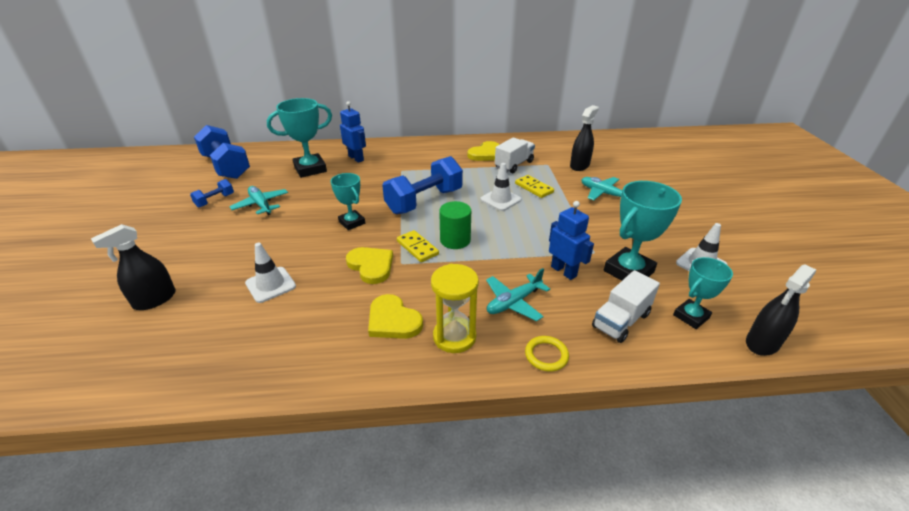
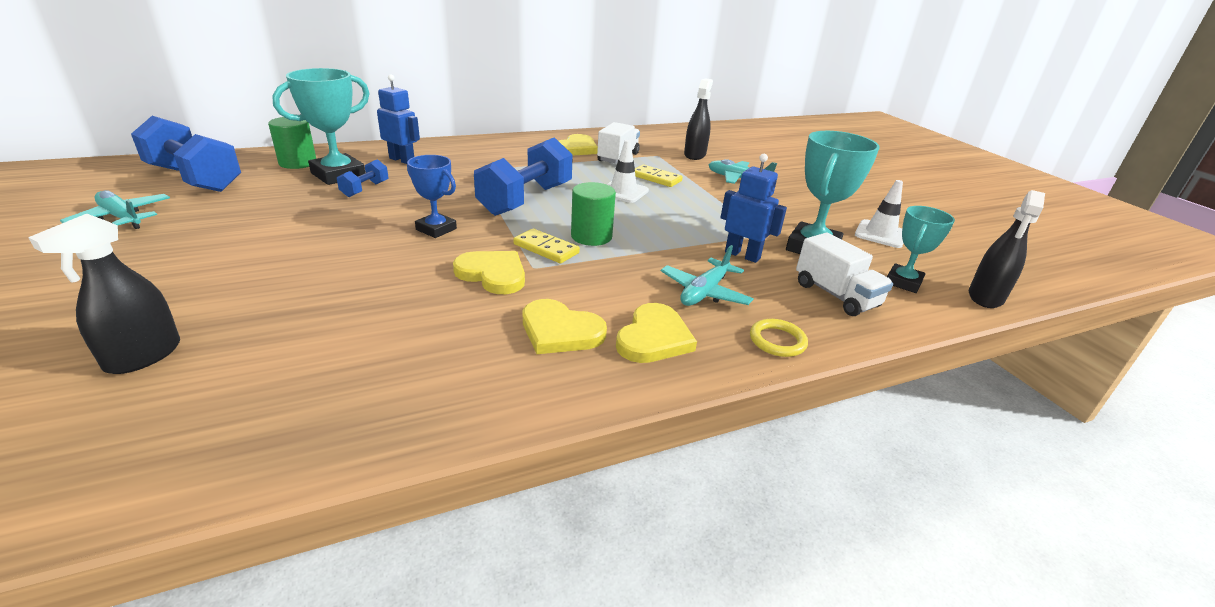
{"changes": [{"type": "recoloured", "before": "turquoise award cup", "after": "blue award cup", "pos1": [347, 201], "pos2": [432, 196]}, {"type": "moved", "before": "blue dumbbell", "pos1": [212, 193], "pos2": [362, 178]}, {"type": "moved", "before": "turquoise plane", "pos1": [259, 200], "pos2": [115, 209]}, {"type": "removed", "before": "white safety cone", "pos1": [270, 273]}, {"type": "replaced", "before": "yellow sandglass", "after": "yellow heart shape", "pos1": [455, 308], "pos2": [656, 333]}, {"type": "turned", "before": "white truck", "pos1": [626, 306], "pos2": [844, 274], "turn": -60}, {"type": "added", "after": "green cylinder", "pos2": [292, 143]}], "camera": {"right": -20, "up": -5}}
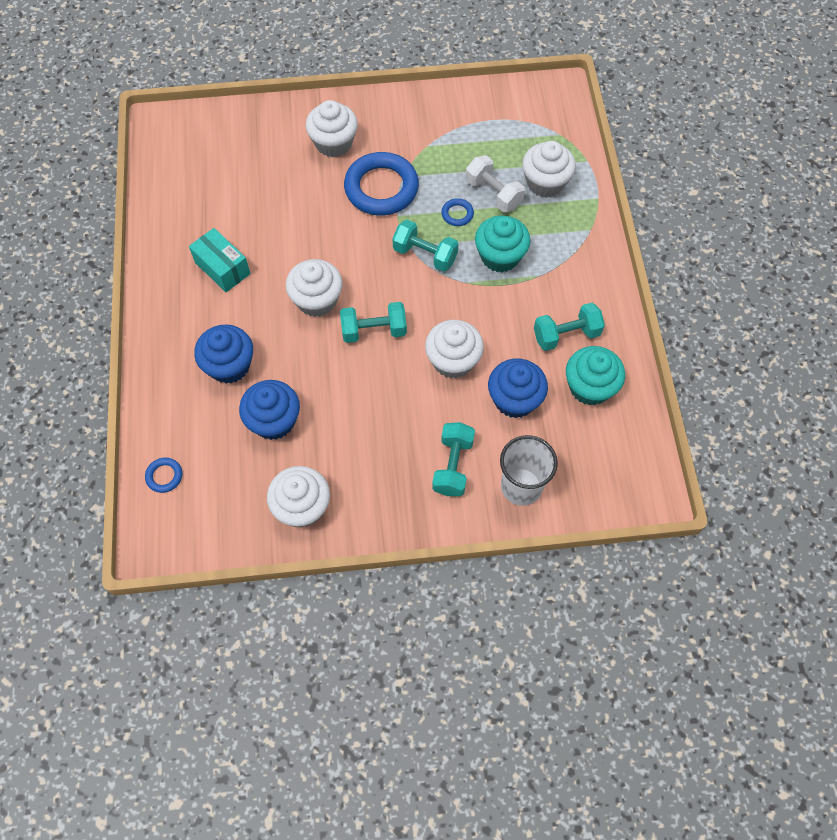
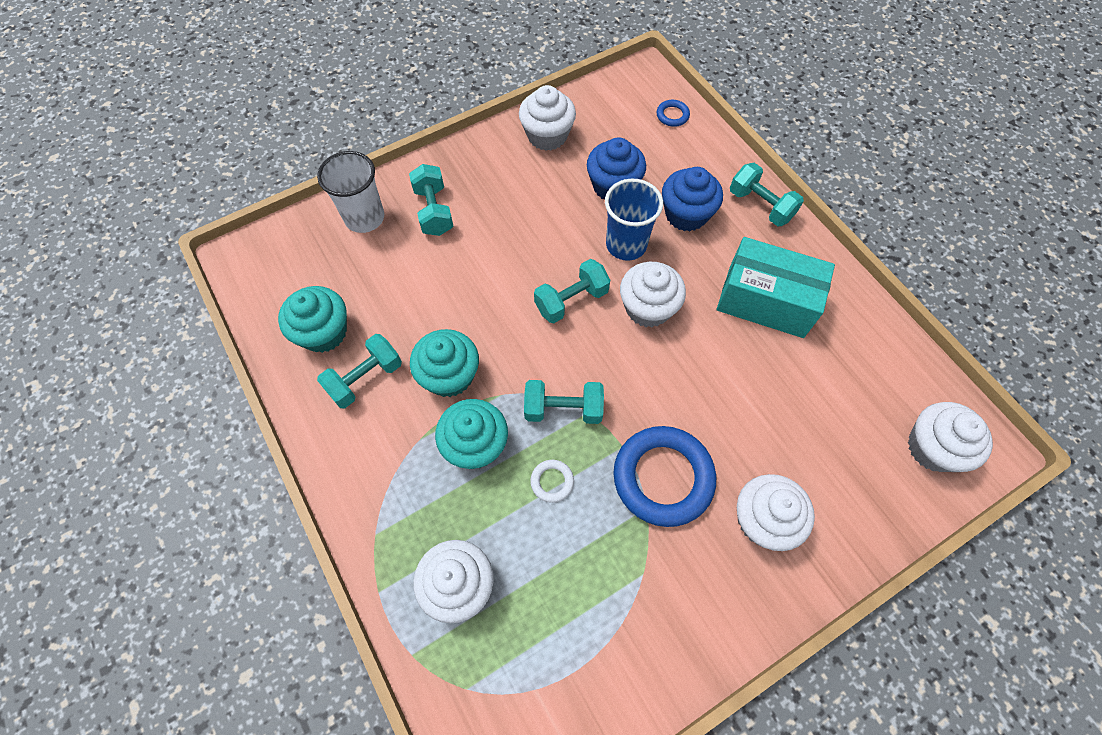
{"changes": [{"type": "removed", "before": "white dumbbell", "pos1": [495, 183]}, {"type": "recoloured", "before": "blue torus", "after": "white torus", "pos1": [457, 212], "pos2": [552, 481]}, {"type": "resized", "before": "turquoise parcel", "pos1": [220, 260], "pos2": [776, 287], "scale": 1.55}, {"type": "moved", "before": "white fairy cake", "pos1": [454, 349], "pos2": [950, 437]}, {"type": "removed", "before": "blue fairy cake", "pos1": [518, 388]}, {"type": "added", "after": "turquoise dumbbell", "pos2": [767, 194]}, {"type": "added", "after": "blue beaker", "pos2": [634, 220]}, {"type": "added", "after": "turquoise fairy cake", "pos2": [444, 363]}], "camera": {"right": 155, "up": 0}}
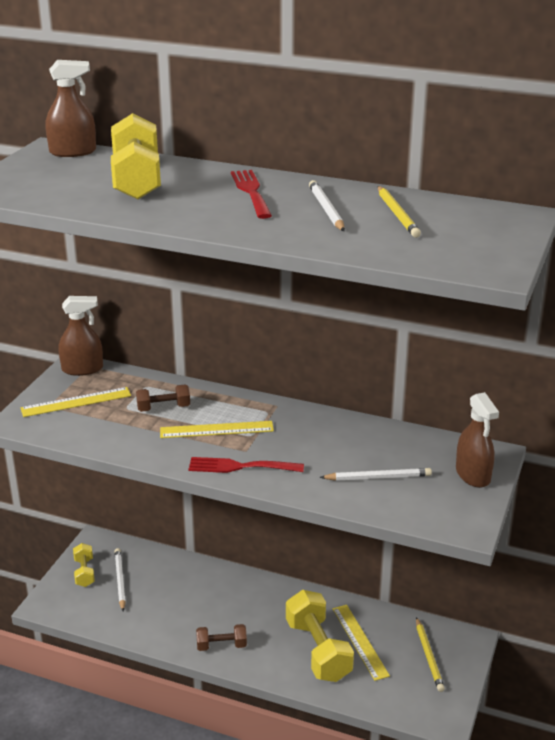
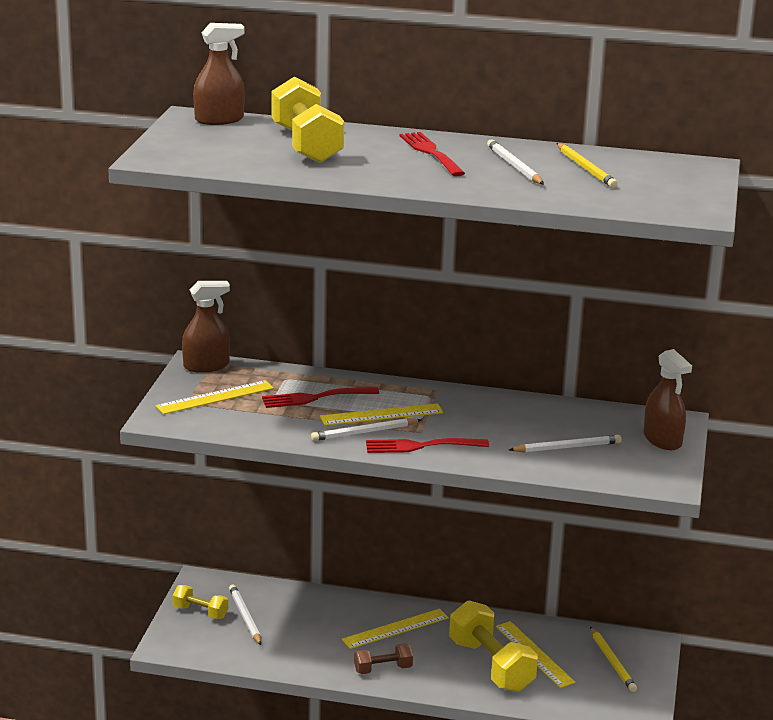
{"changes": [{"type": "replaced", "before": "brown dumbbell", "after": "red table fork", "pos1": [163, 398], "pos2": [320, 397]}, {"type": "turned", "before": "yellow dumbbell", "pos1": [84, 565], "pos2": [200, 602], "turn": -45}, {"type": "added", "after": "white lead pencil", "pos2": [366, 429]}, {"type": "added", "after": "yellow straightedge", "pos2": [395, 629]}], "camera": {"right": -10, "up": -5}}
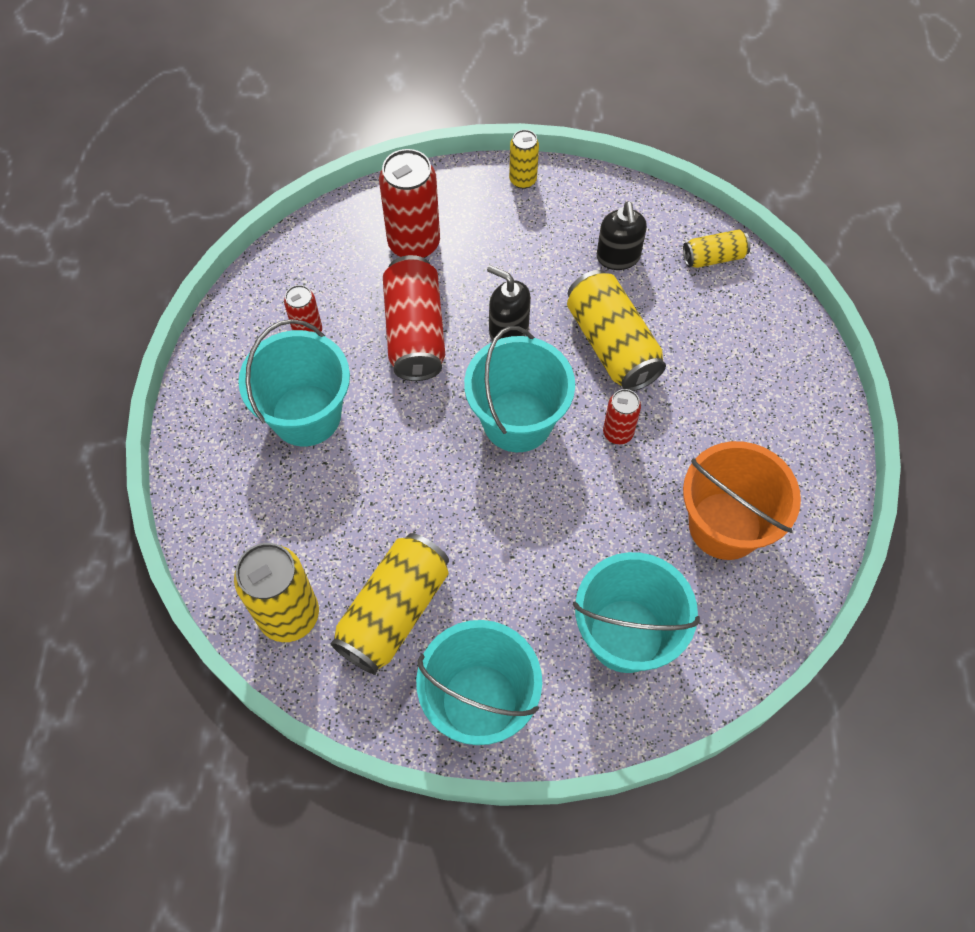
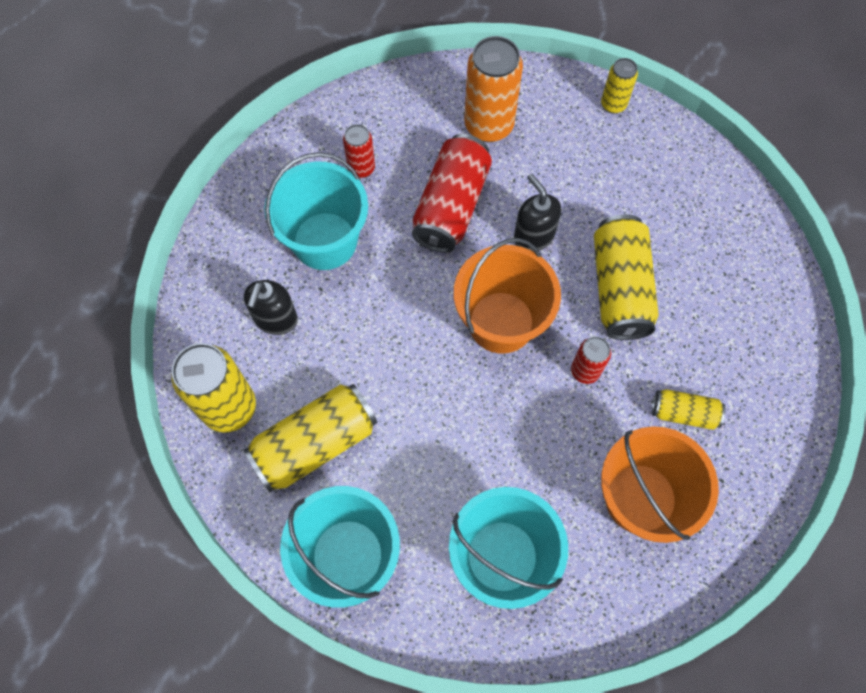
{"changes": [{"type": "recoloured", "before": "red can", "after": "orange-coloured can", "pos1": [409, 203], "pos2": [493, 89]}, {"type": "moved", "before": "jet-black pump bottle", "pos1": [622, 235], "pos2": [271, 307]}, {"type": "moved", "before": "yellow can", "pos1": [716, 249], "pos2": [689, 409]}, {"type": "recoloured", "before": "turquoise sand bucket", "after": "orange-coloured sand bucket", "pos1": [519, 389], "pos2": [507, 295]}], "camera": {"right": 25, "up": 5}}
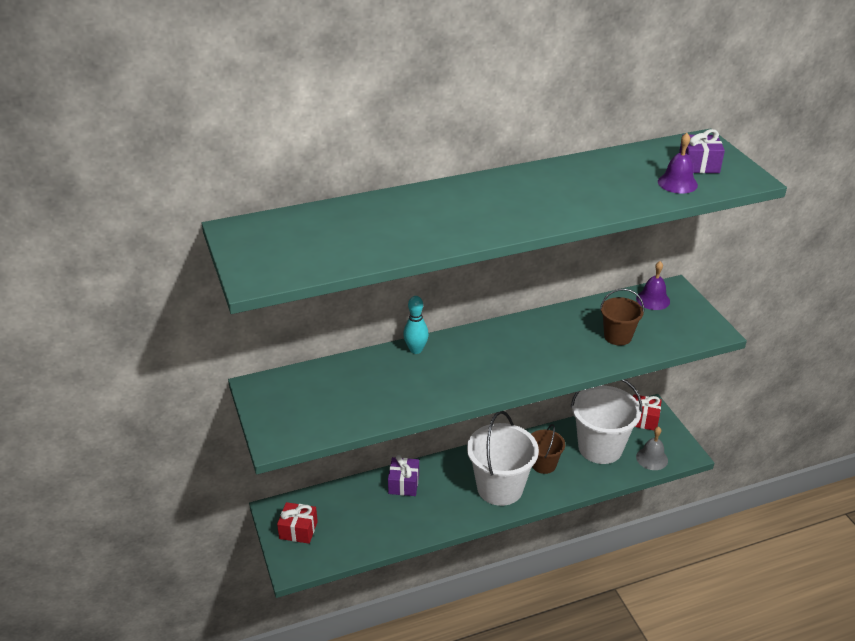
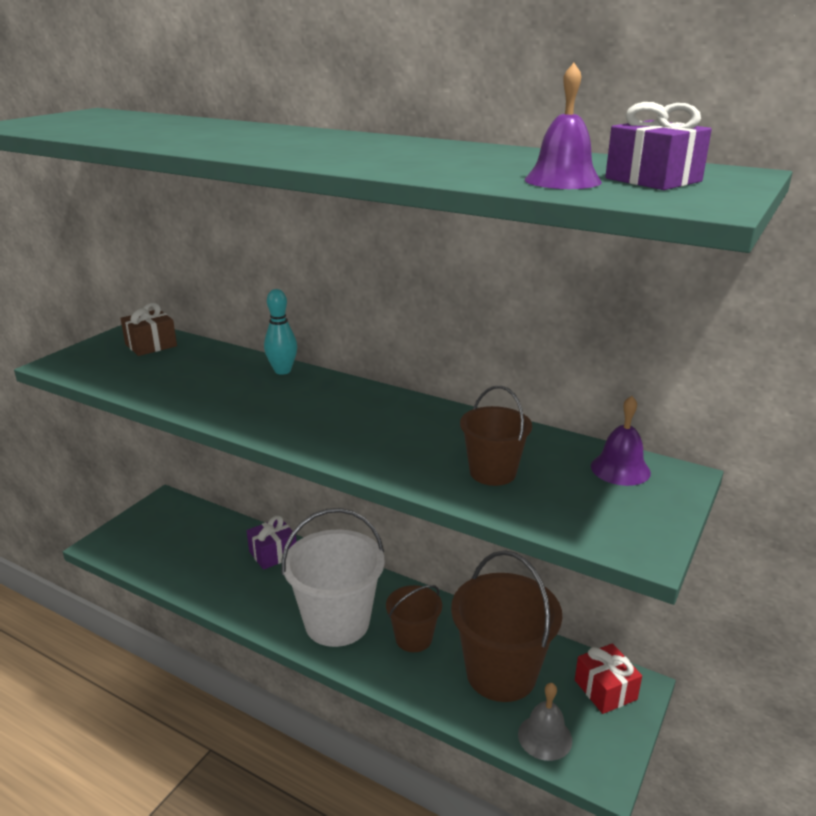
{"changes": [{"type": "recoloured", "before": "white sand bucket", "after": "brown sand bucket", "pos1": [606, 421], "pos2": [506, 626]}, {"type": "removed", "before": "red wrapped gift", "pos1": [297, 523]}, {"type": "added", "after": "brown wrapped gift", "pos2": [148, 329]}], "camera": {"right": 50, "up": -10}}
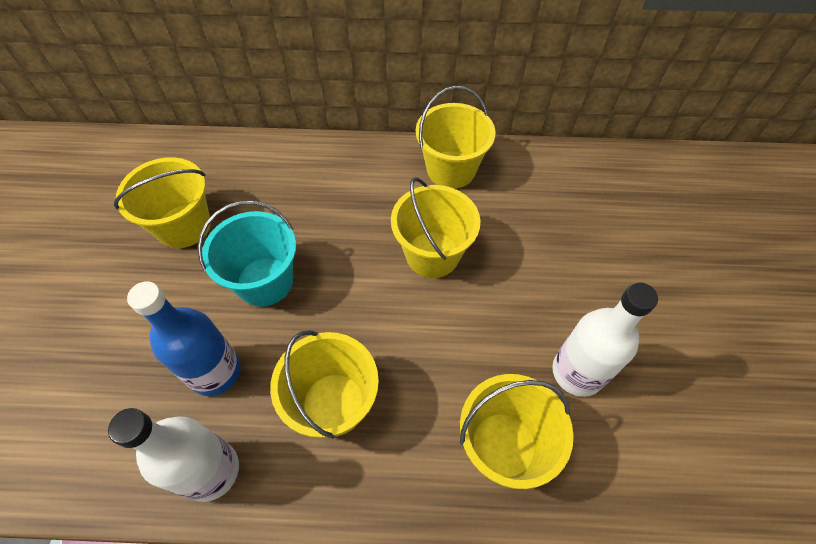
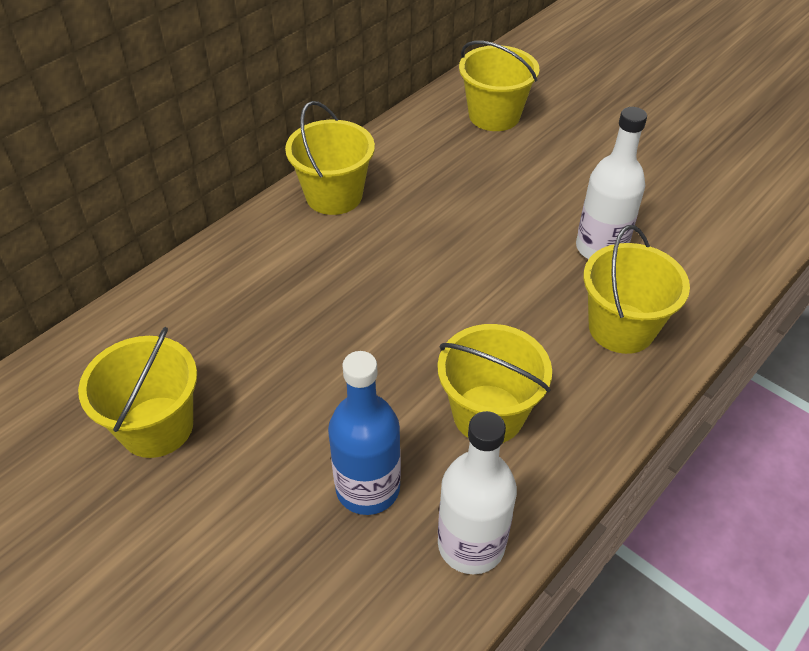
{"changes": [{"type": "moved", "before": "yellow sand bucket", "pos1": [435, 227], "pos2": [499, 86]}, {"type": "removed", "before": "turquoise sand bucket", "pos1": [247, 254]}], "camera": {"right": -50, "up": -10}}
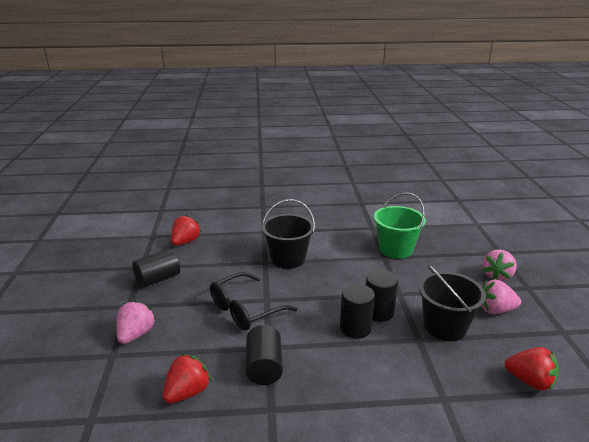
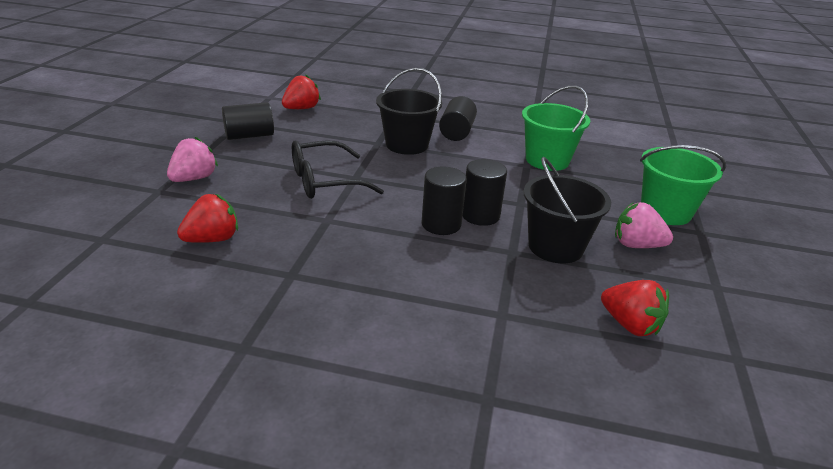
{"changes": [{"type": "replaced", "before": "rose-pink strawberry", "after": "green sand bucket", "pos1": [500, 265], "pos2": [683, 185]}, {"type": "moved", "before": "jet-black cylinder", "pos1": [264, 355], "pos2": [458, 118]}], "camera": {"right": 15, "up": 5}}
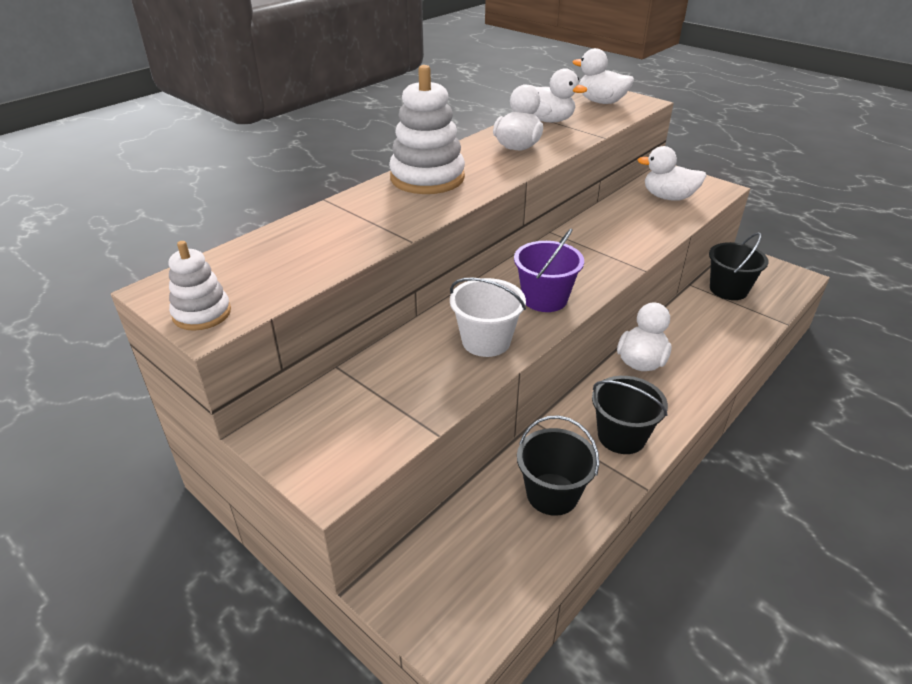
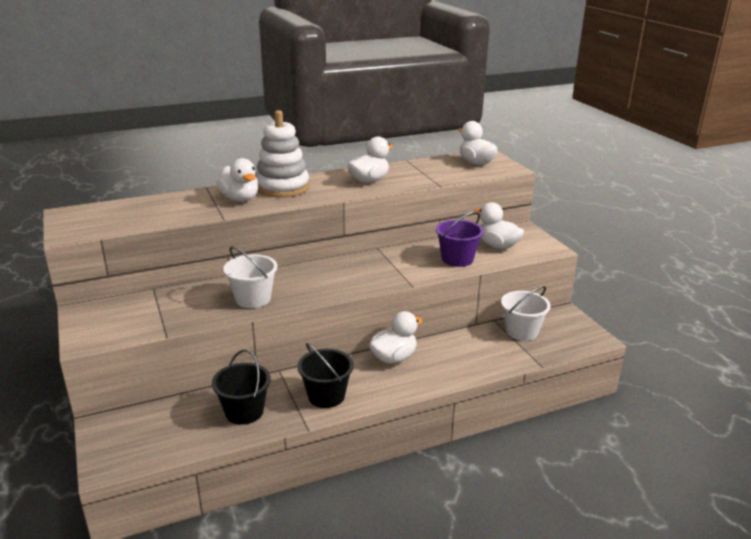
{"changes": [{"type": "moved", "before": "white toy duck", "pos1": [555, 95], "pos2": [237, 180]}, {"type": "moved", "before": "royal purple sand bucket", "pos1": [549, 270], "pos2": [460, 239]}, {"type": "recoloured", "before": "jet-black sand bucket", "after": "white sand bucket", "pos1": [739, 266], "pos2": [526, 313]}, {"type": "removed", "before": "white stacking rings", "pos1": [200, 286]}], "camera": {"right": 25, "up": -10}}
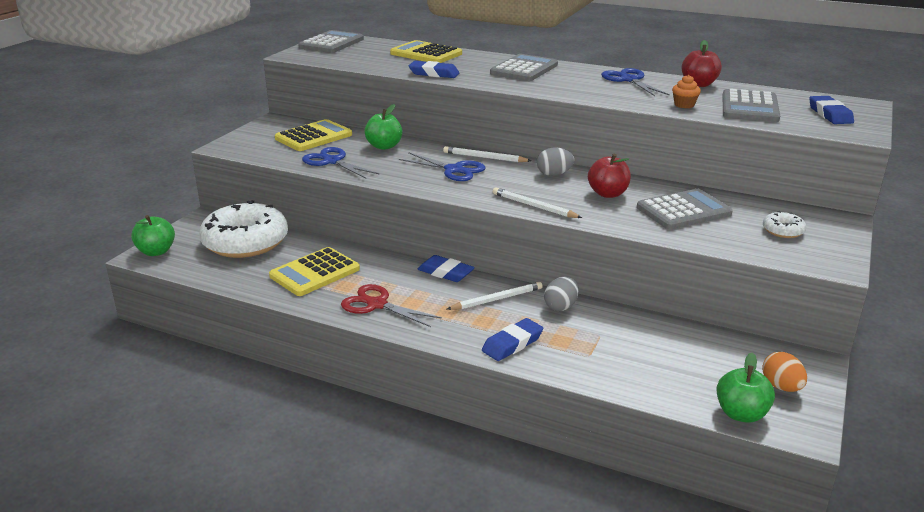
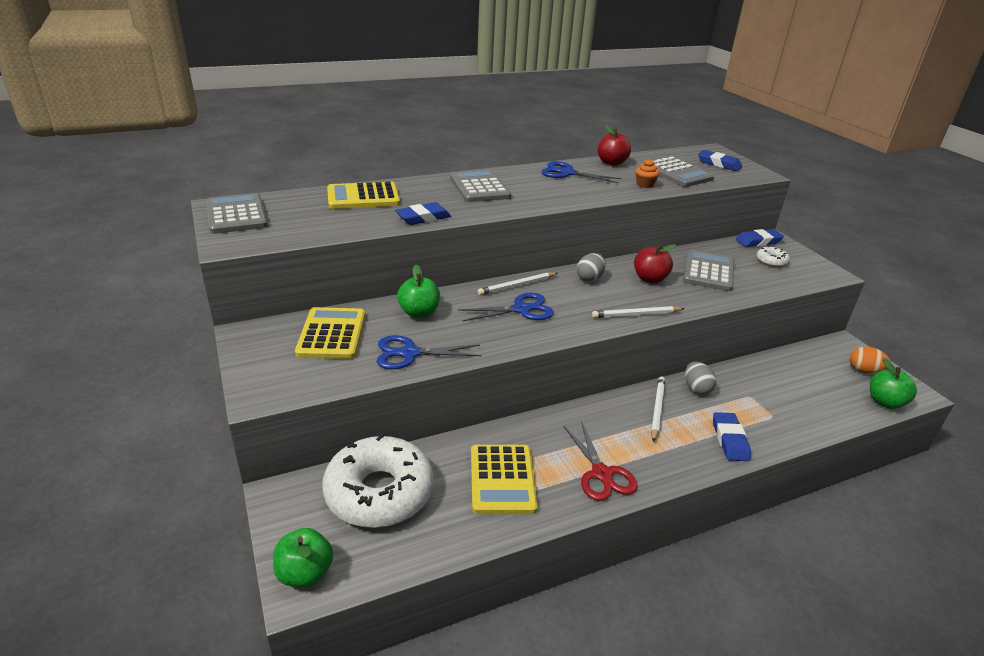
{"changes": [{"type": "moved", "before": "blue pencil eraser", "pos1": [446, 268], "pos2": [760, 238]}, {"type": "turned", "before": "red pair of scissors", "pos1": [391, 305], "pos2": [601, 461], "turn": -90}], "camera": {"right": -50, "up": 5}}
